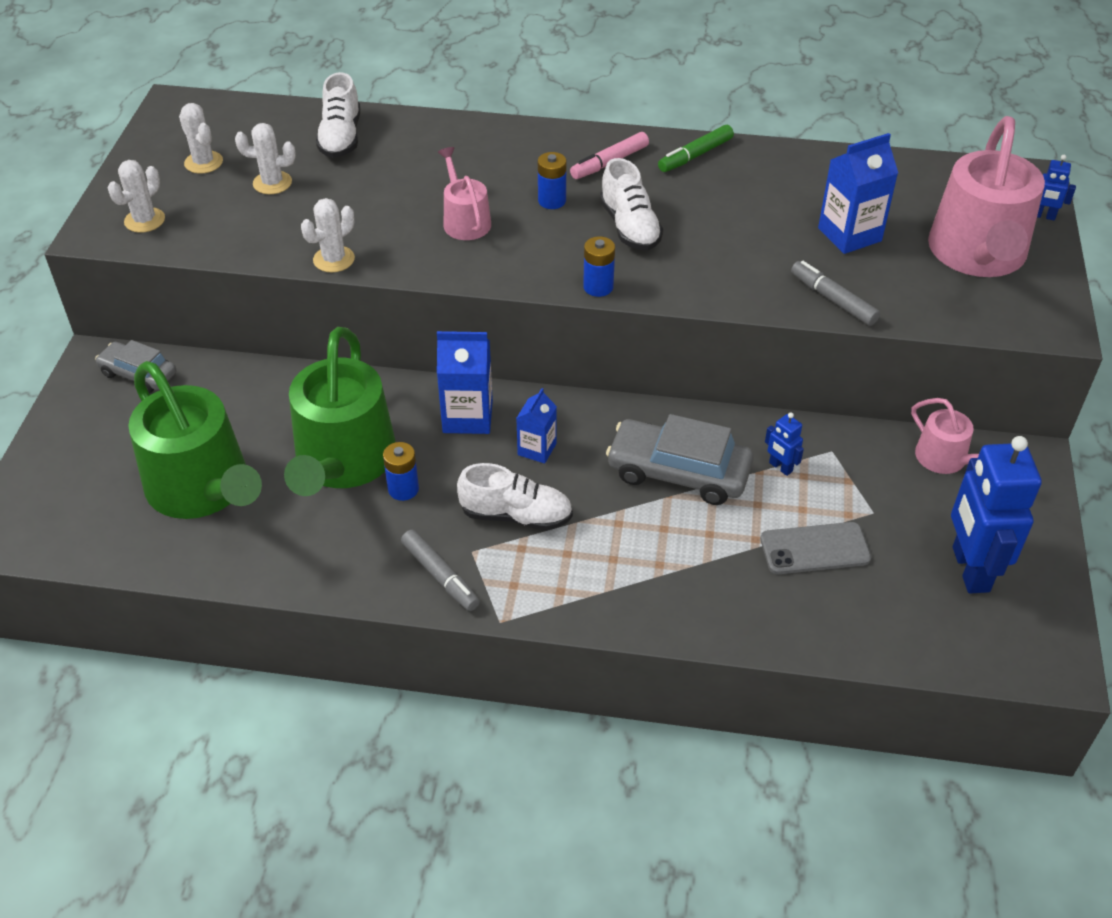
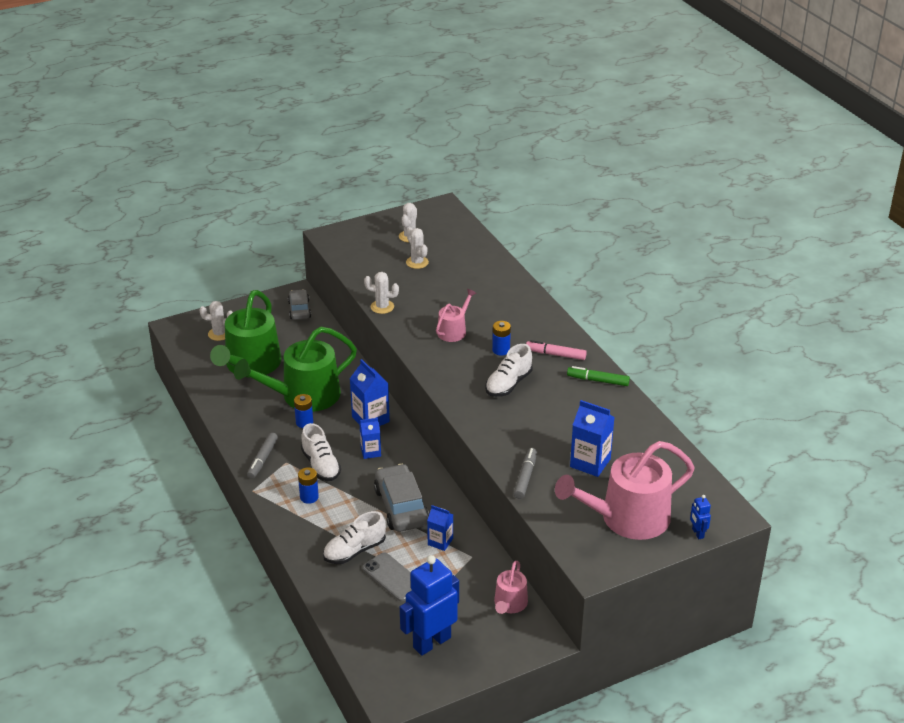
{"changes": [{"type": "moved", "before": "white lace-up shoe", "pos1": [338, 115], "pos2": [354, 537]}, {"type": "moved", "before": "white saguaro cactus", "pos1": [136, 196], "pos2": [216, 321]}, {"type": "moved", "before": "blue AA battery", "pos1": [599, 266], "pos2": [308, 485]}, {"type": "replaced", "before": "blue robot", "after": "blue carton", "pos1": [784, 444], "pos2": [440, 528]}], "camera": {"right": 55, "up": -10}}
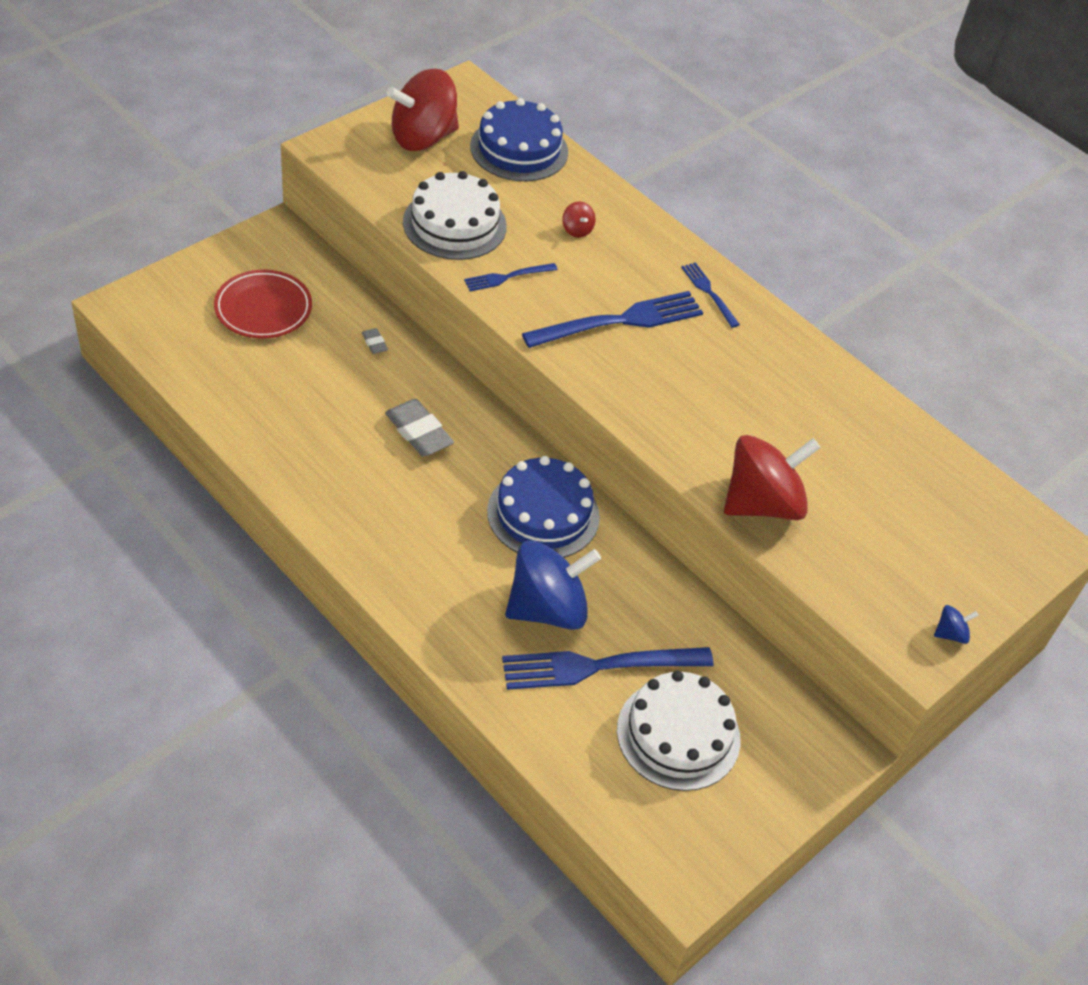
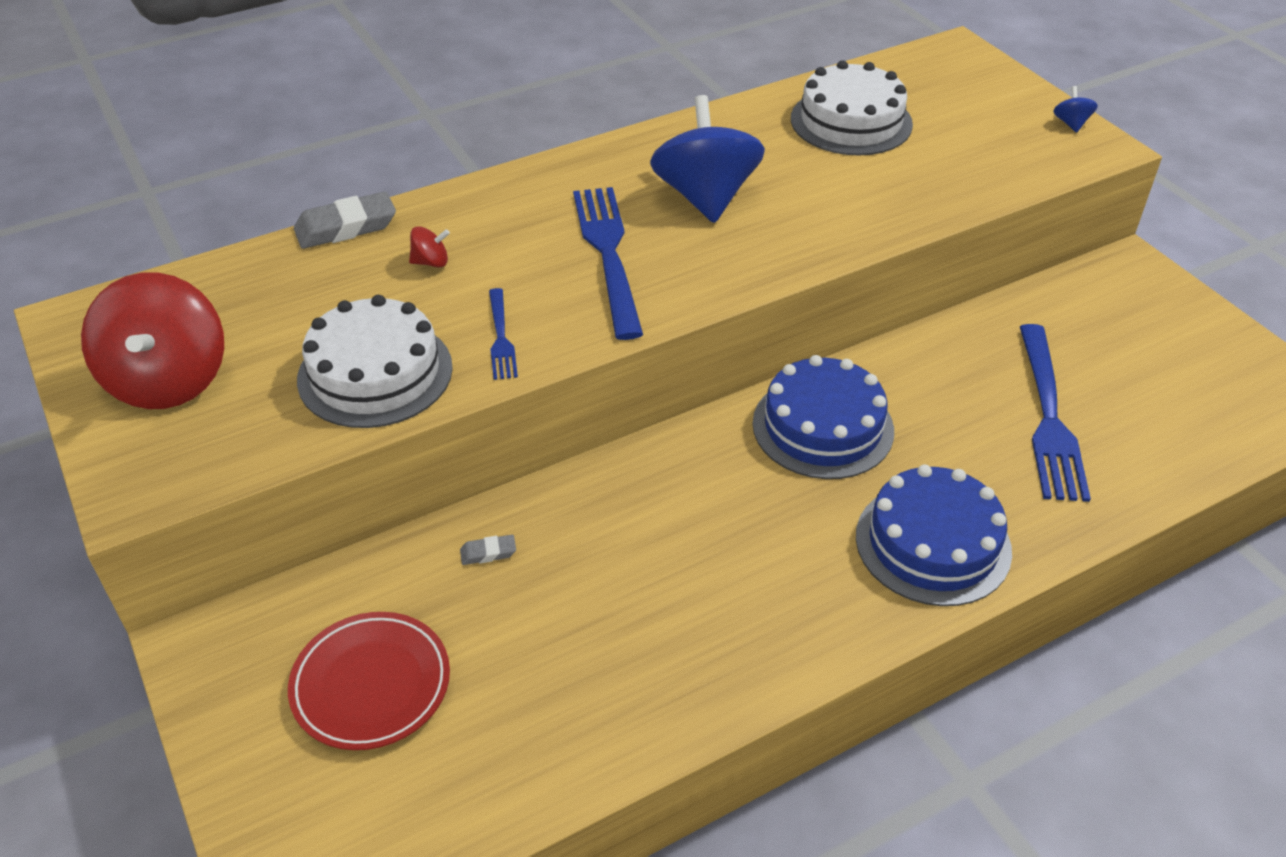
{"changes": [{"type": "moved", "before": "blue layer cake", "pos1": [519, 139], "pos2": [934, 535]}, {"type": "removed", "before": "blue table fork", "pos1": [710, 295]}, {"type": "moved", "before": "ash-grey pencil eraser", "pos1": [419, 427], "pos2": [345, 220]}, {"type": "removed", "before": "red toy top", "pos1": [772, 477]}, {"type": "moved", "before": "blue toy top", "pos1": [553, 585], "pos2": [707, 159]}, {"type": "moved", "before": "white layer cake", "pos1": [679, 730], "pos2": [852, 107]}], "camera": {"right": -70, "up": -5}}
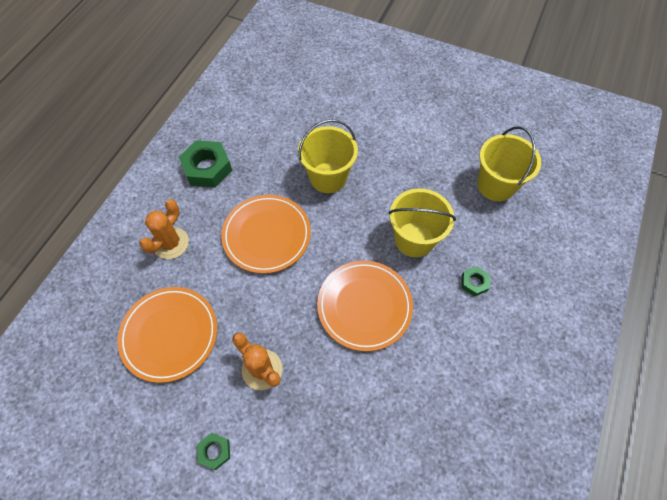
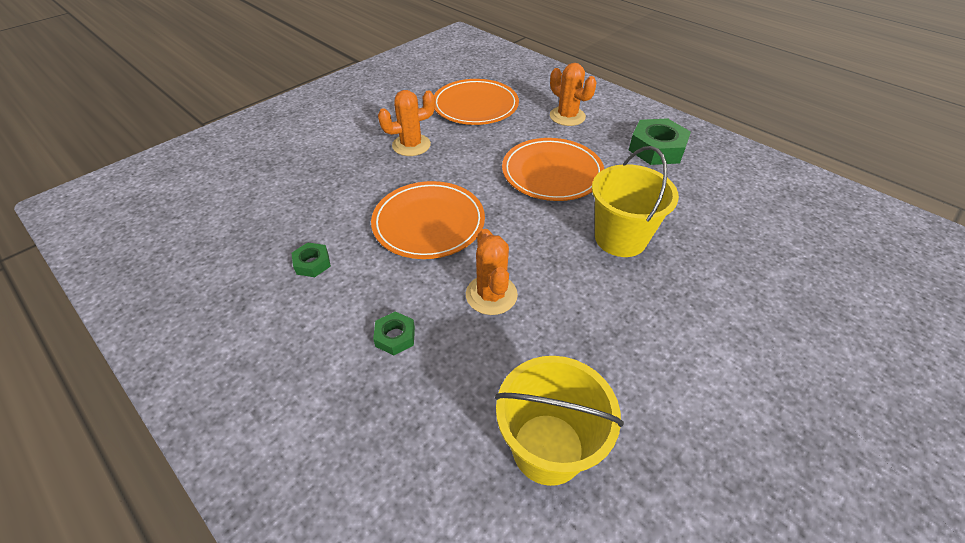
{"changes": [{"type": "replaced", "before": "yellow sand bucket", "after": "orange-coloured saguaro cactus", "pos1": [422, 223], "pos2": [492, 272]}, {"type": "moved", "before": "green nut", "pos1": [213, 451], "pos2": [311, 259]}], "camera": {"right": 110, "up": -15}}
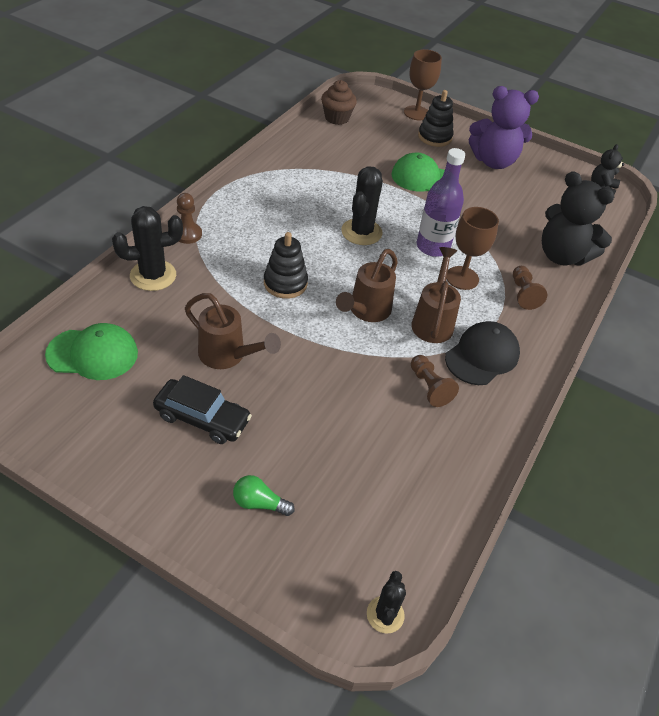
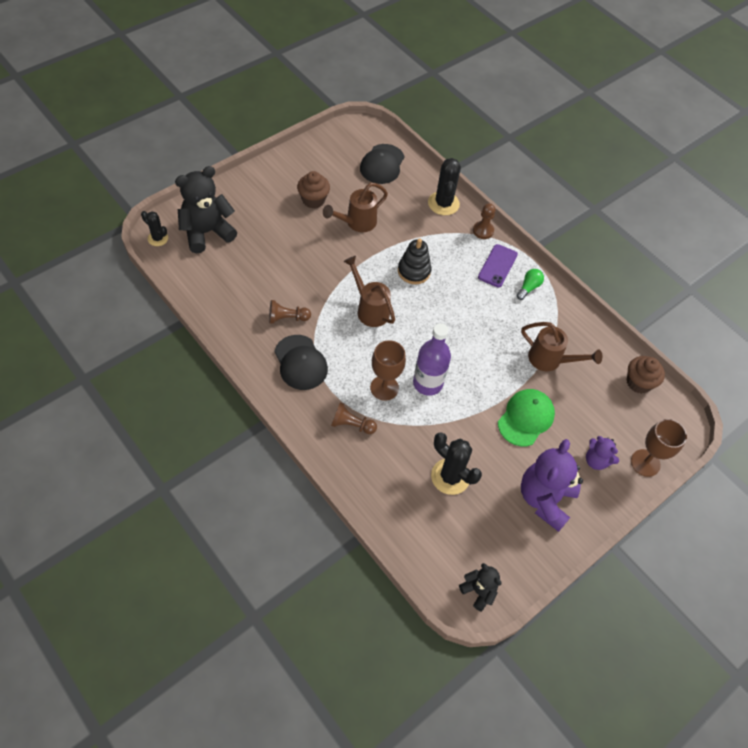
{"changes": [{"type": "replaced", "before": "jet-black stacking rings", "after": "royal purple teddy bear", "pos1": [435, 118], "pos2": [602, 453]}, {"type": "moved", "before": "jet-black saguaro cactus", "pos1": [362, 205], "pos2": [456, 463]}, {"type": "moved", "before": "jet-black teddy bear", "pos1": [578, 218], "pos2": [206, 209]}, {"type": "moved", "before": "brown watering pot", "pos1": [436, 295], "pos2": [561, 346]}, {"type": "recoloured", "before": "green cap", "after": "jet-black cap", "pos1": [91, 351], "pos2": [382, 164]}, {"type": "replaced", "before": "jet-black toy car", "after": "brown fairy cake", "pos1": [202, 409], "pos2": [313, 189]}, {"type": "moved", "before": "green light bulb", "pos1": [264, 495], "pos2": [530, 284]}, {"type": "added", "after": "royal purple mobile phone", "pos2": [498, 265]}], "camera": {"right": 110, "up": 10}}
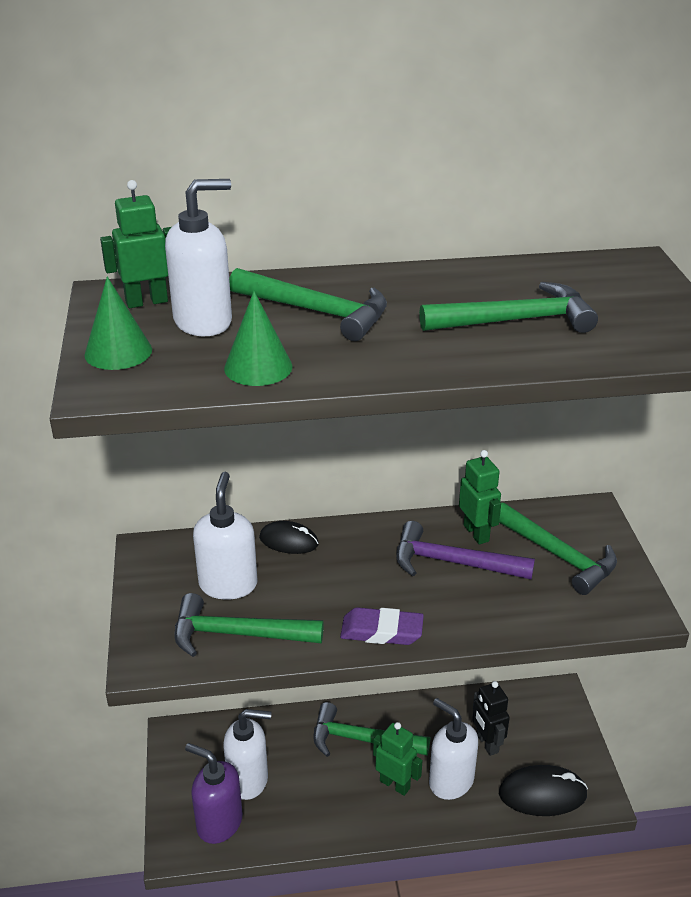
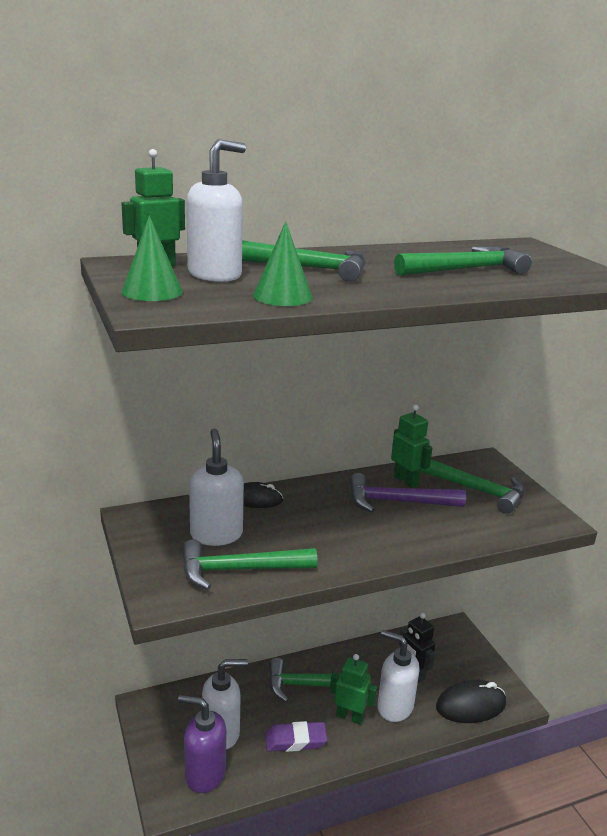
{"changes": [{"type": "moved", "before": "royal purple pencil eraser", "pos1": [382, 626], "pos2": [296, 736]}], "camera": {"right": -15, "up": -10}}
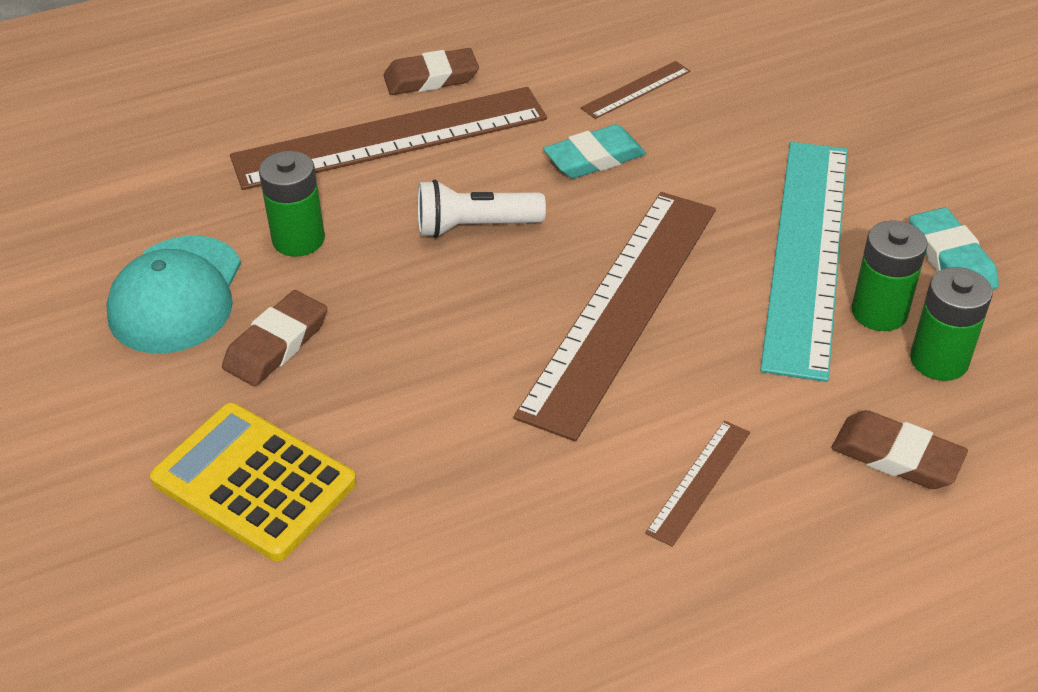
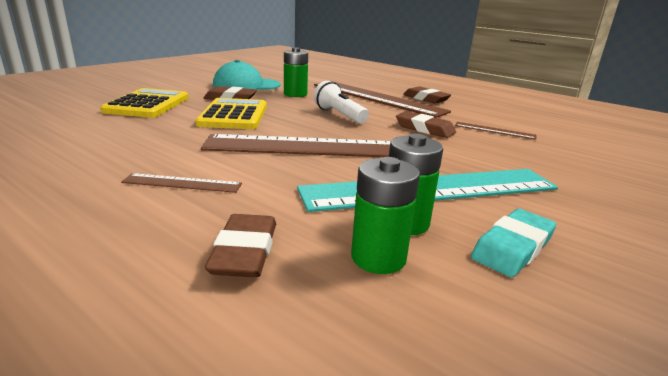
{"changes": [{"type": "recoloured", "before": "turquoise pencil eraser", "after": "brown pencil eraser", "pos1": [594, 151], "pos2": [426, 124]}, {"type": "added", "after": "yellow adding machine", "pos2": [231, 113]}], "camera": {"right": 60, "up": -20}}
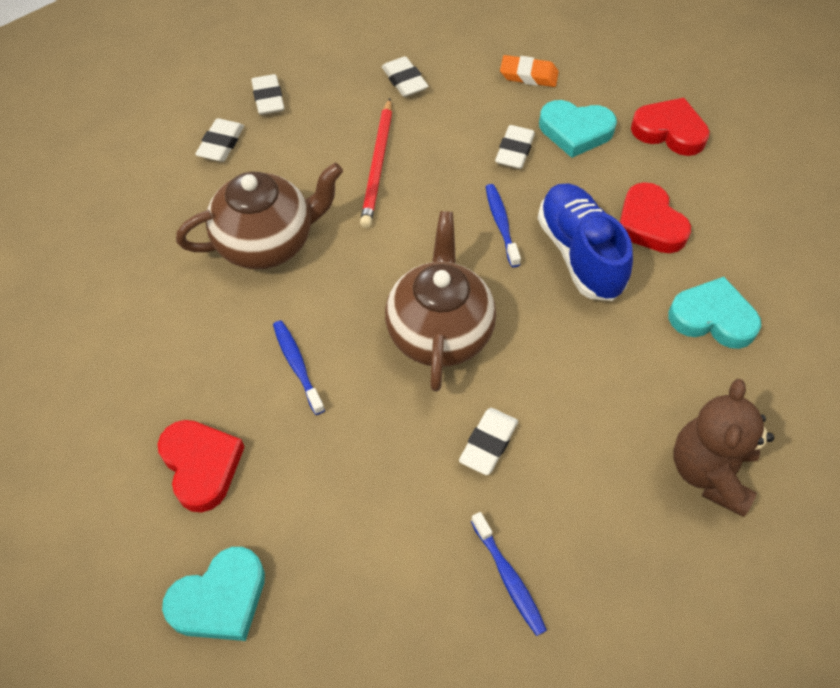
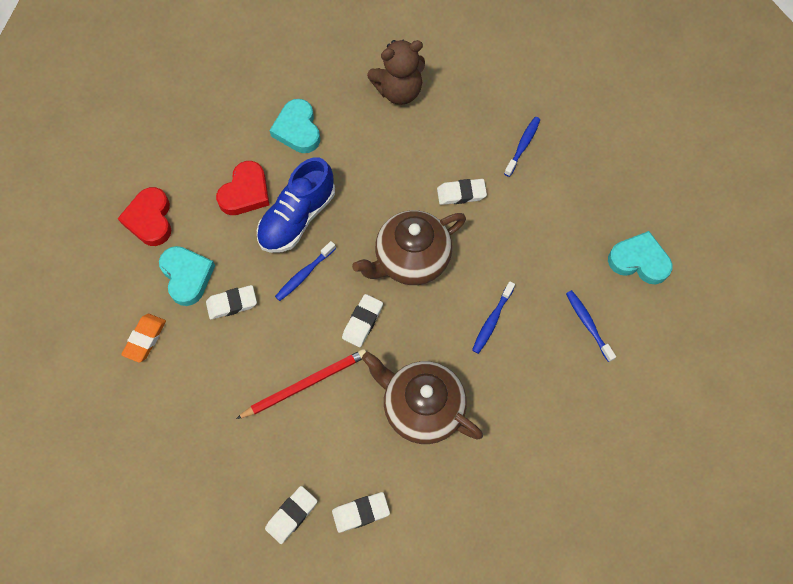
{"changes": [{"type": "turned", "before": "orange-coloured pencil eraser", "pos1": [529, 71], "pos2": [143, 338], "turn": 45}, {"type": "moved", "before": "white pencil eraser", "pos1": [405, 76], "pos2": [362, 320]}, {"type": "replaced", "before": "red heart shape", "after": "blue tooth brush", "pos1": [201, 466], "pos2": [591, 326]}], "camera": {"right": -125, "up": 10}}
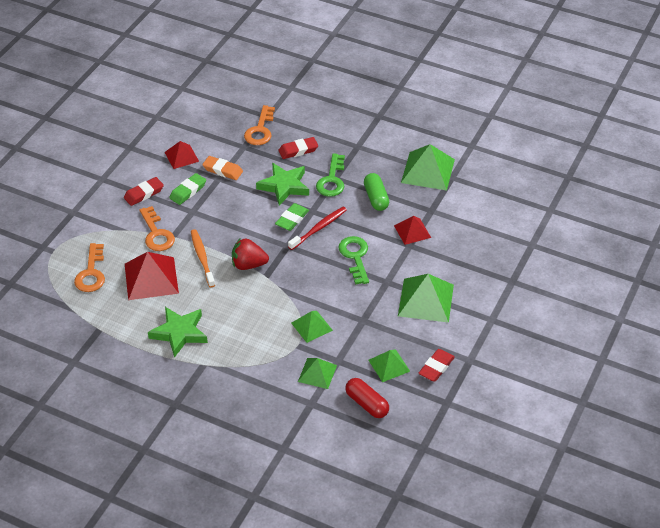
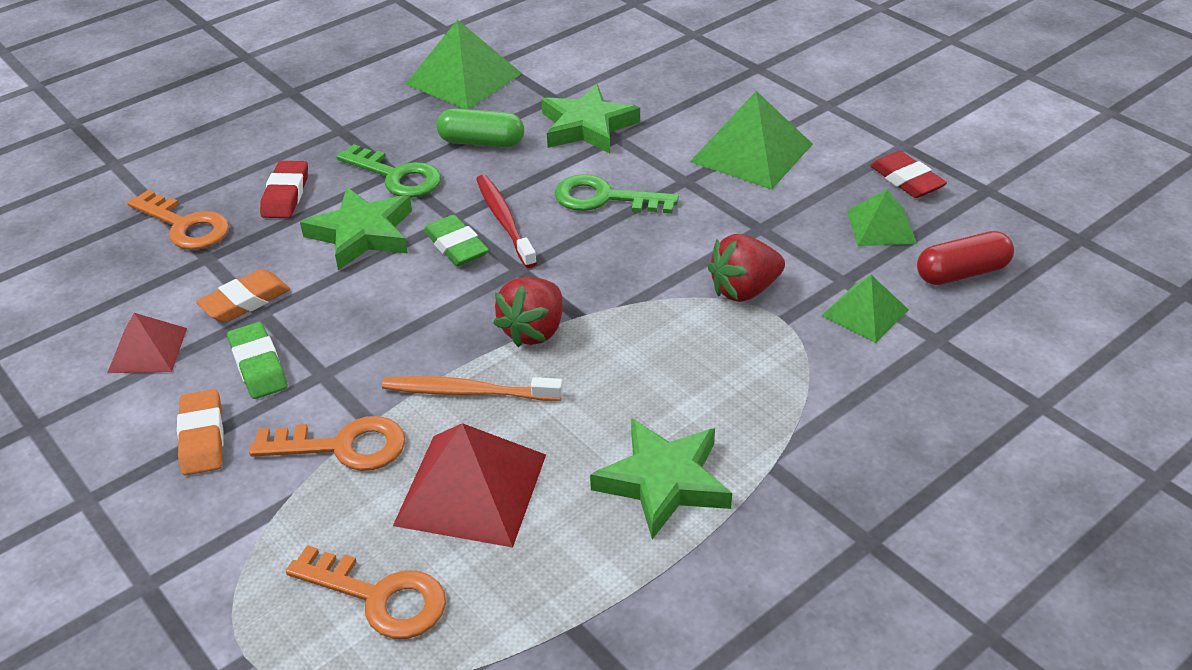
{"changes": [{"type": "recoloured", "before": "red pencil eraser", "after": "orange-coloured pencil eraser", "pos1": [144, 191], "pos2": [200, 432]}, {"type": "replaced", "before": "red pyramid", "after": "green five-pointed star", "pos1": [412, 230], "pos2": [590, 118]}, {"type": "replaced", "before": "green pyramid", "after": "red strawberry", "pos1": [312, 327], "pos2": [746, 268]}], "camera": {"right": -65, "up": -5}}
